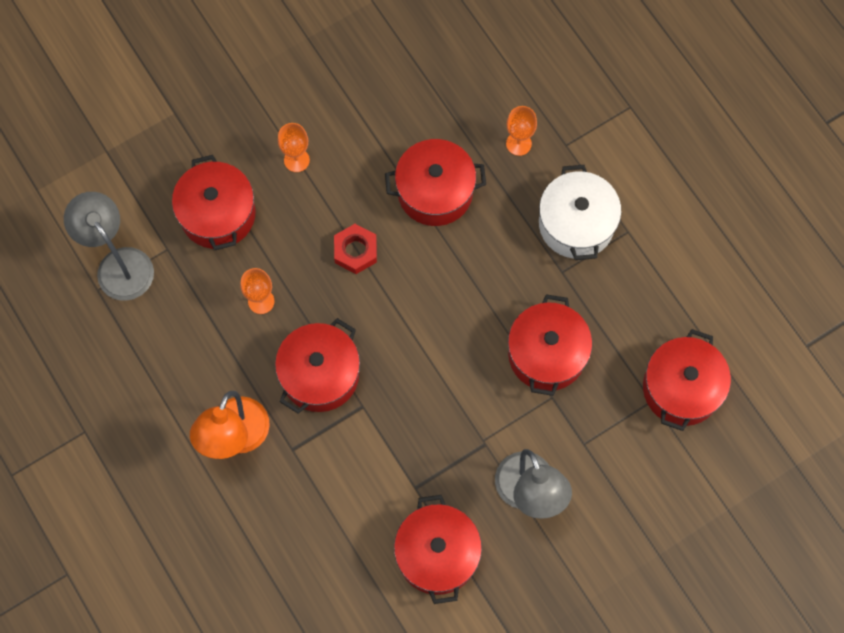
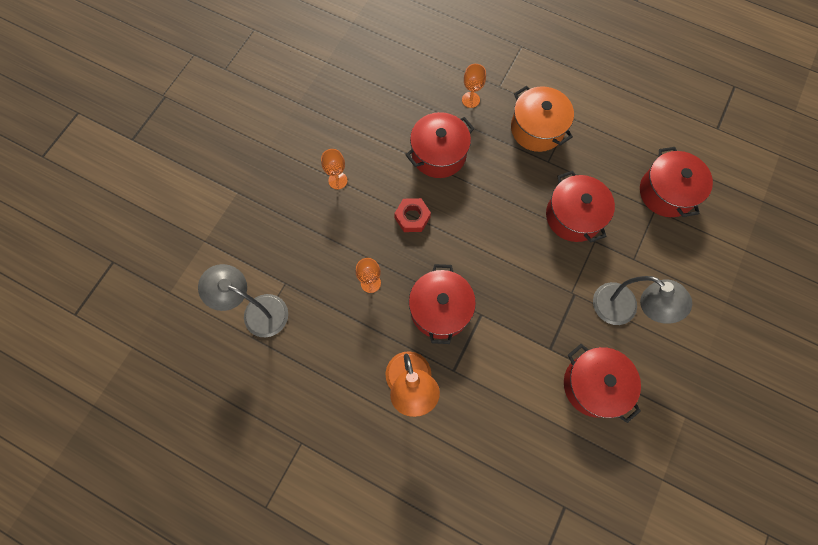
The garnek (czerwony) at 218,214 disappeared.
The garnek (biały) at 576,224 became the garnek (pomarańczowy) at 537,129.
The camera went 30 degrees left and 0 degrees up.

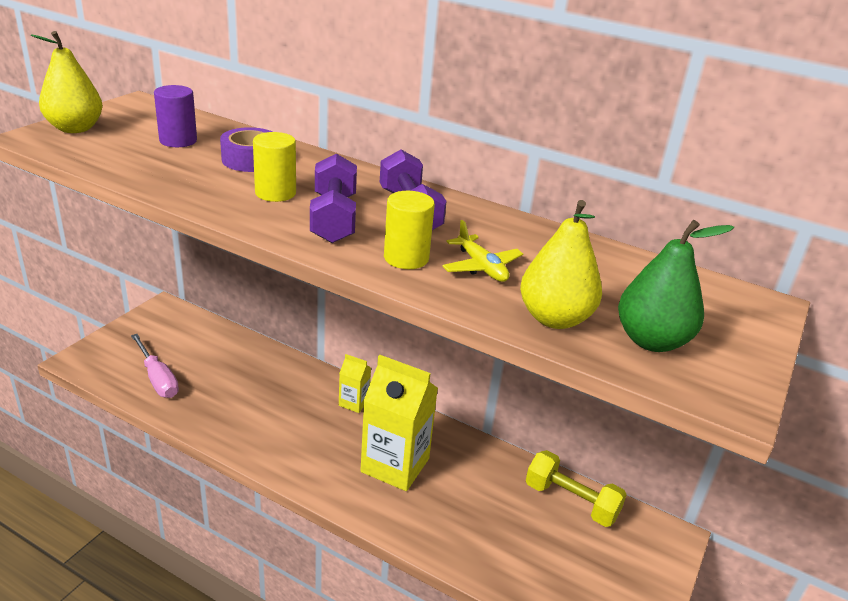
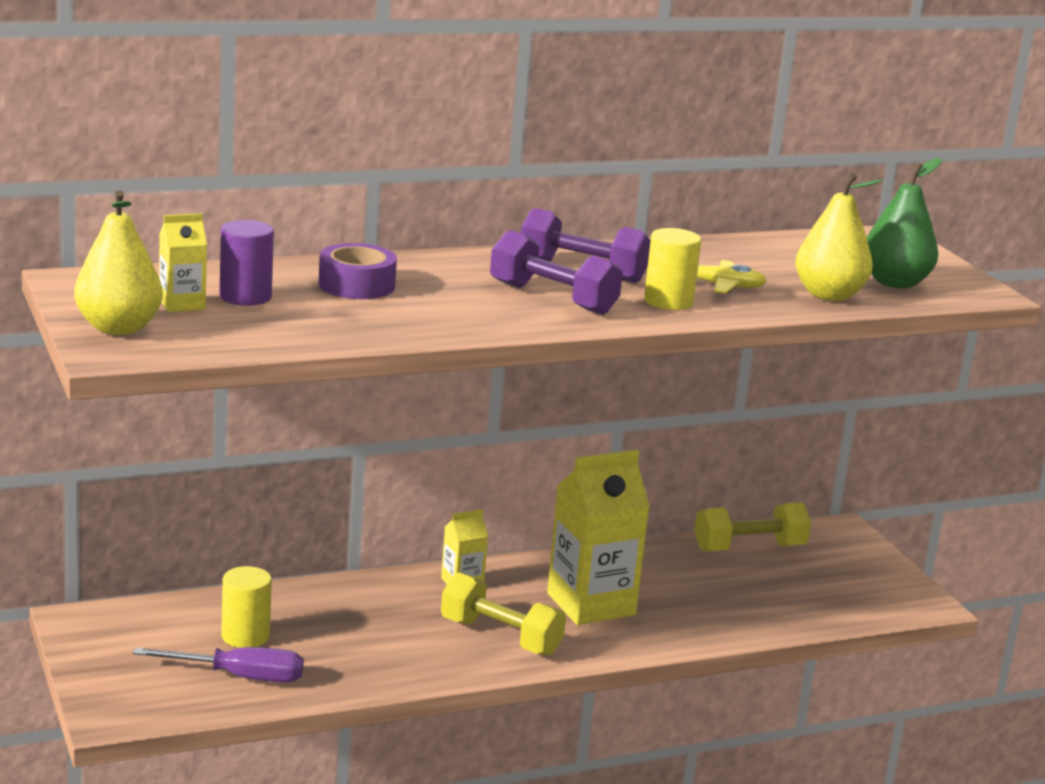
The walec (żółty) moved from 275,193 to 245,636.
The śrubokręt (różowy) at 158,378 became the śrubokręt (fioletowy) at 239,677.
The karton mleka (żółty) at 182,304 appeared.
The hantel (żółty) at 500,637 appeared.
The camera went 50 degrees left and 10 degrees down.

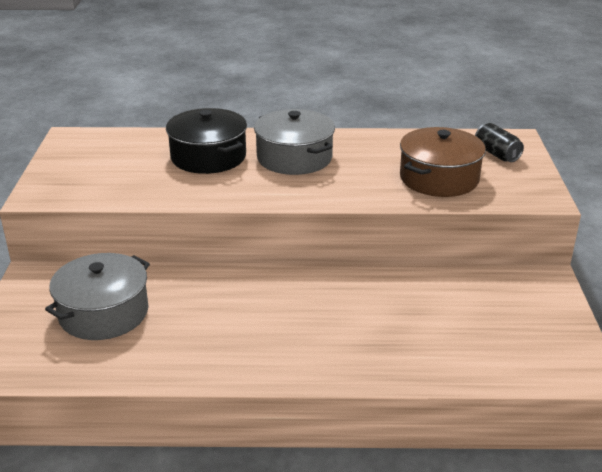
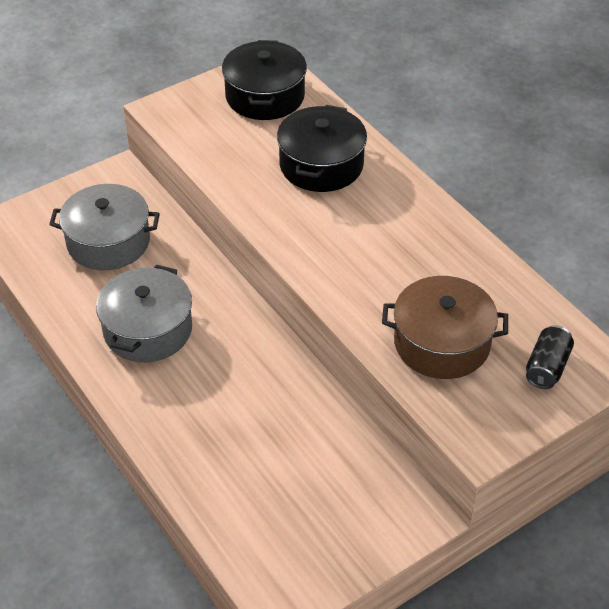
The garnek (szary) moved from 294,158 to 148,329.
The garnek (czarny) at 265,96 appeared.
The camera went 55 degrees right and 15 degrees up.

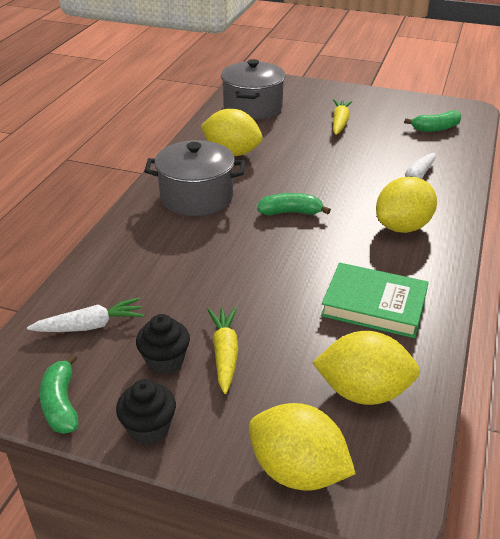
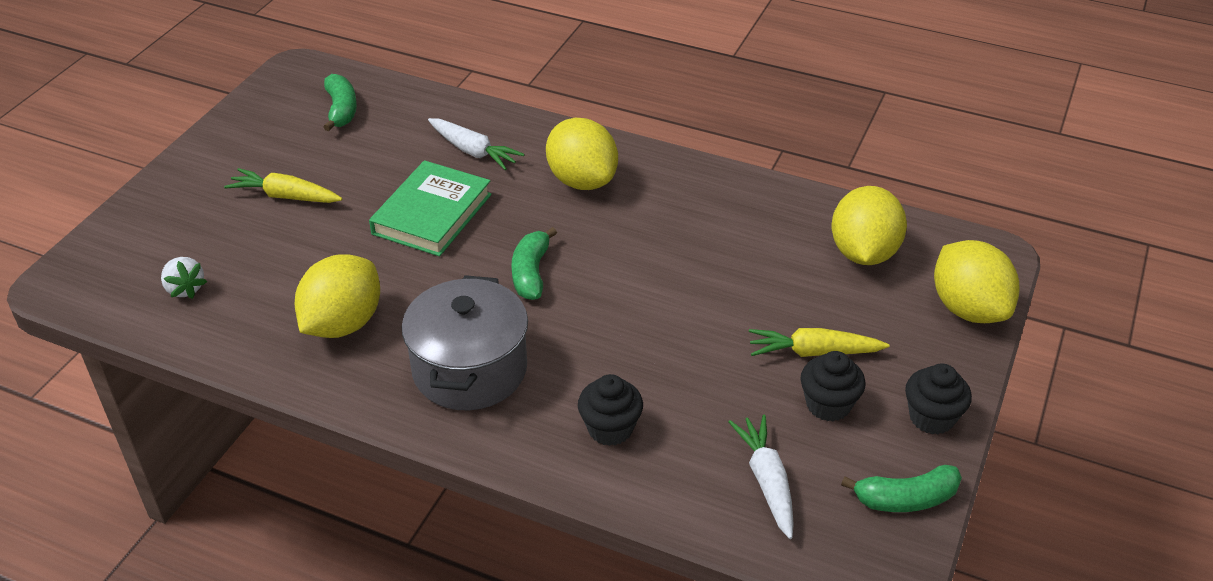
The garnek (szary) at 253,107 was replaced by the truskawka (biały) at 185,289.
The książka (zielony) moved from 374,304 to 432,214.
The cytryna (żółty) at 297,471 turned 60 degrees counterclockwise.
The muffinka (czarny) at 610,428 appeared.
The camera went 85 degrees left and 5 degrees up.

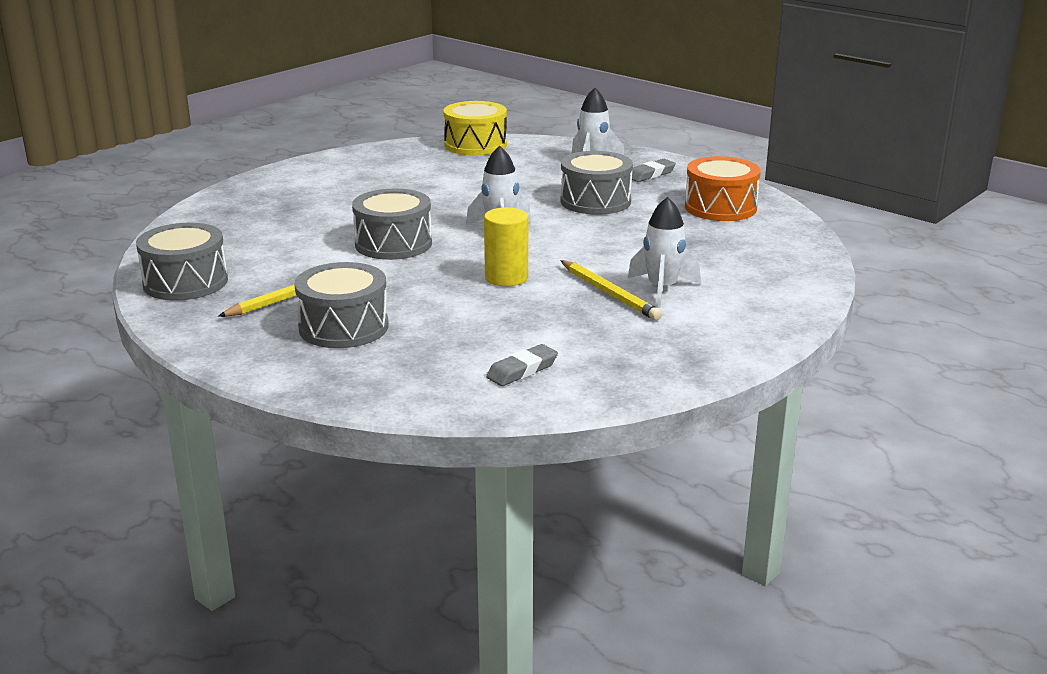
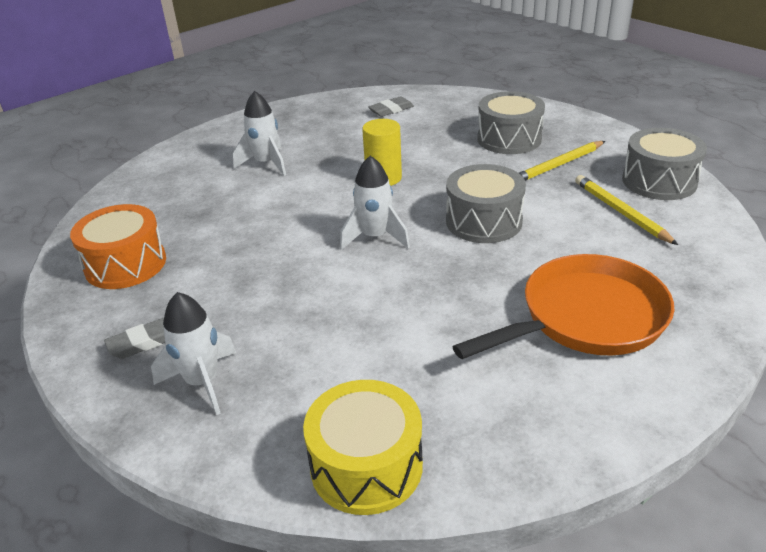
The bęben (szary) at 595,201 disappeared.
The ołówek (żółty) moved from 609,293 to 620,212.
The patelnia (pomarańczowy) at 585,318 appeared.
The camera went 170 degrees left and 10 degrees up.

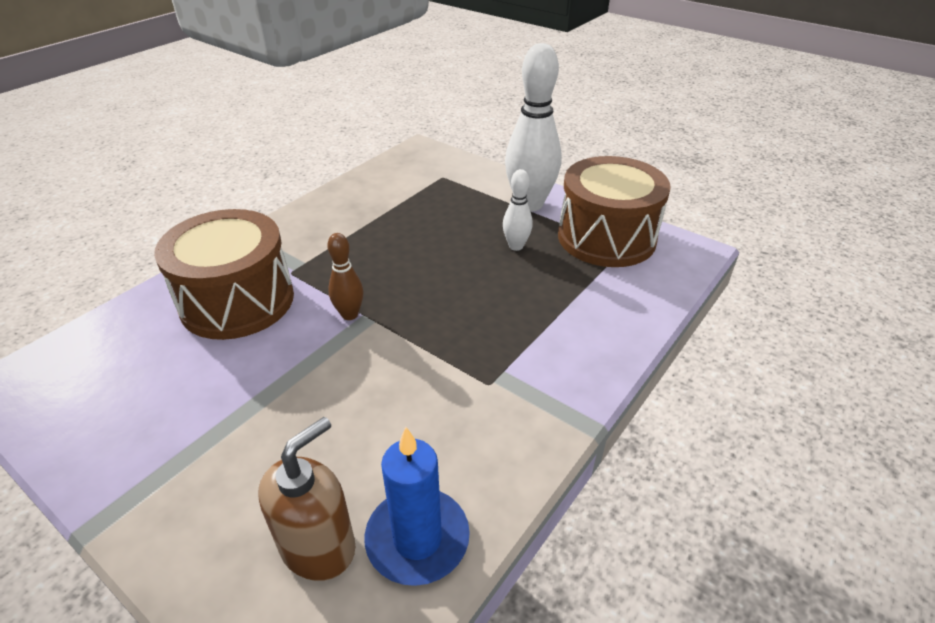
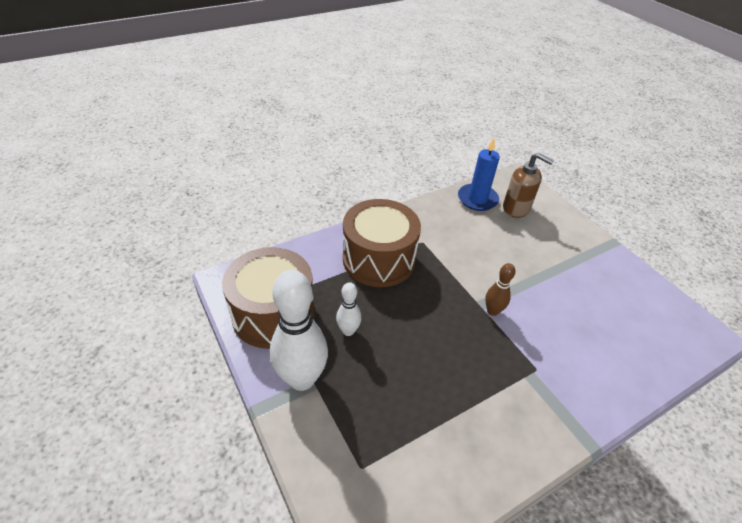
The bęben (brązowy) moved from 237,301 to 378,259.
The dozownik mydła (brązowy) at 318,546 turned 120 degrees counterclockwise.
The camera went 160 degrees left and 5 degrees up.

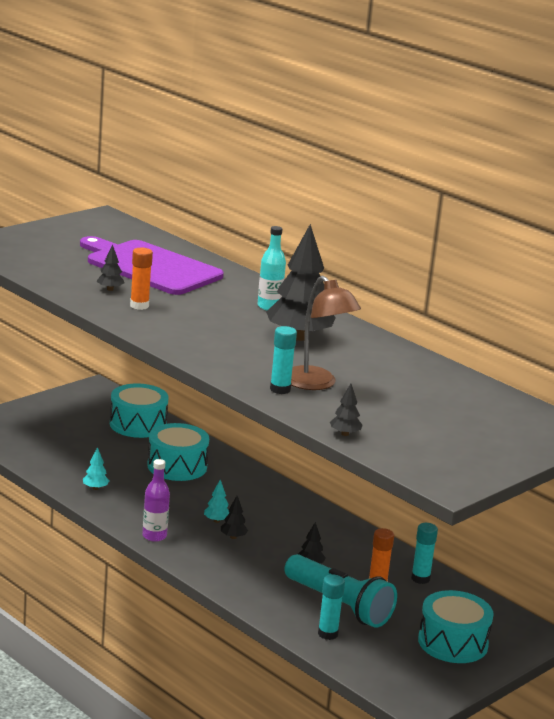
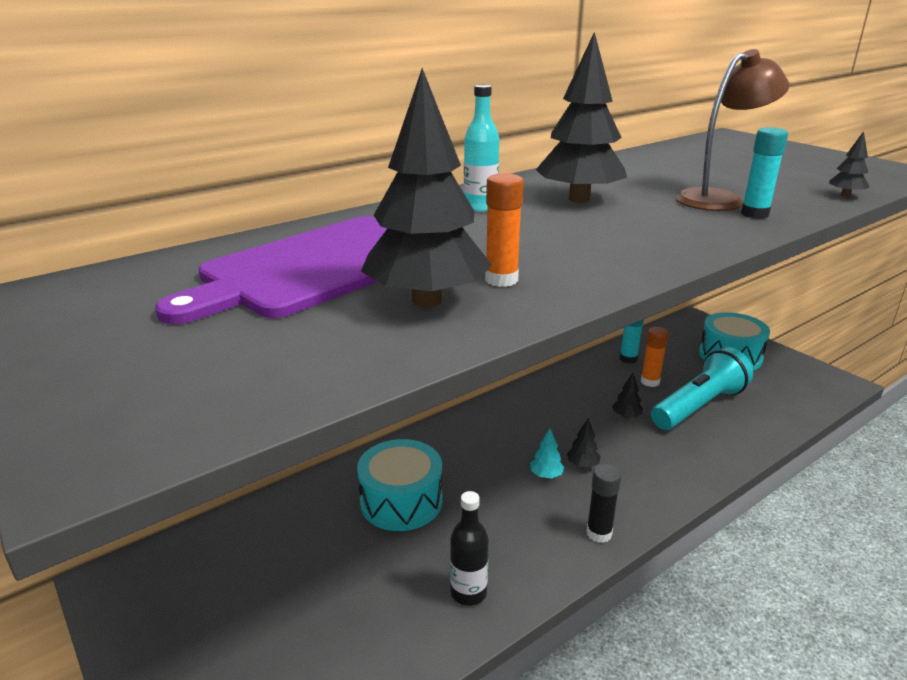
The drzewko (czarny) at 110,289 changed to 2.38 times the size.
The bęben (turkusowy) at 138,424 disappeared.
The drzewko (turkusowy) at 95,488 was replaced by the butelka (czarny) at 468,593.
The butelka (fioletowy) at 154,536 was replaced by the klej w sztyfcie (czarny) at 599,533.
The klej w sztyfcie (turkusowy) at 327,634 disappeared.
The camera went 80 degrees left and 5 degrees up.

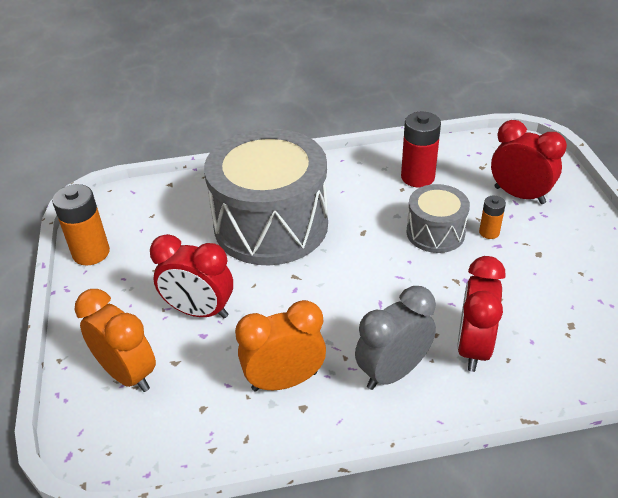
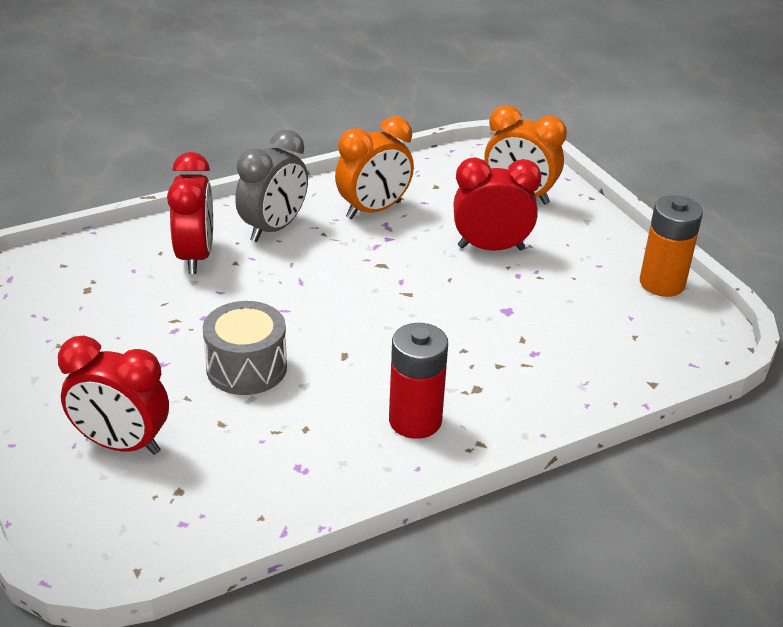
The bateria (czerwony) moved from 417,177 to 415,420.
The bęben (szary) at 271,225 disappeared.
The bateria (pomarańczowy) at 489,232 disappeared.
The camera went 160 degrees right and 5 degrees down.

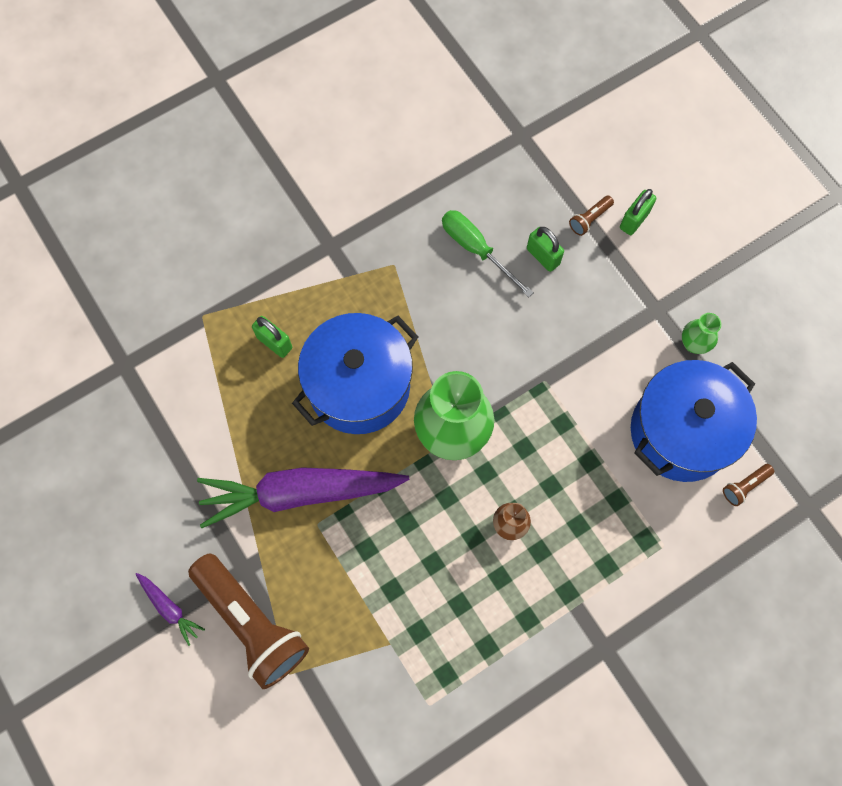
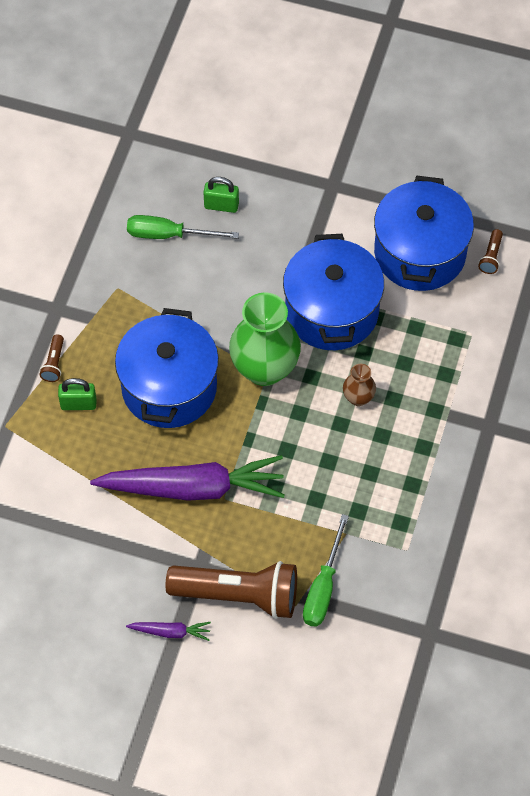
The kłódka (zielony) at 634,220 disappeared.
The latarka (brązowy) moved from 589,219 to 54,363.
The wazon (zielony) at 693,344 disappeared.
The marchewka (fioletowy) at 300,493 turned 135 degrees counterclockwise.
The garnek (niebieski) at 331,311 appeared.
The śrubokręt (zielony) at 323,587 appeared.
The camera went 40 degrees left and 10 degrees down.

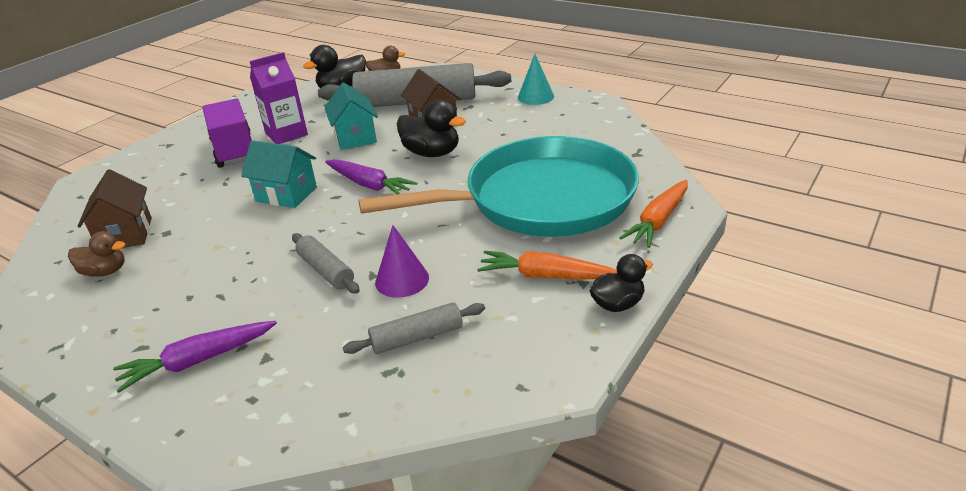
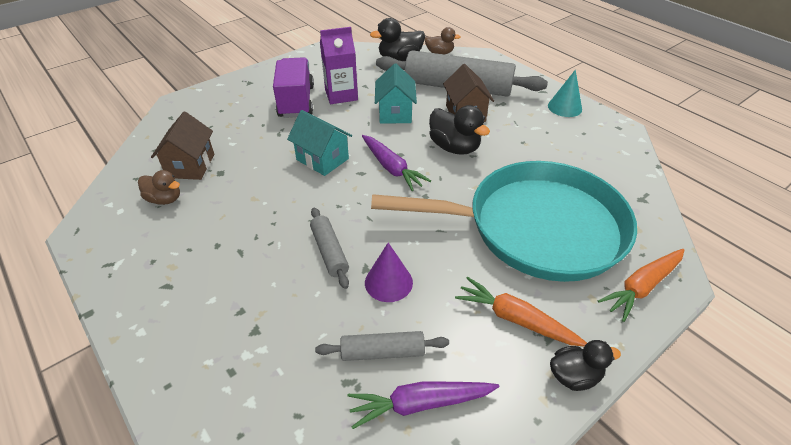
The marchewka (fioletowy) moved from 198,361 to 420,404.
The camera went 15 degrees right and 10 degrees up.

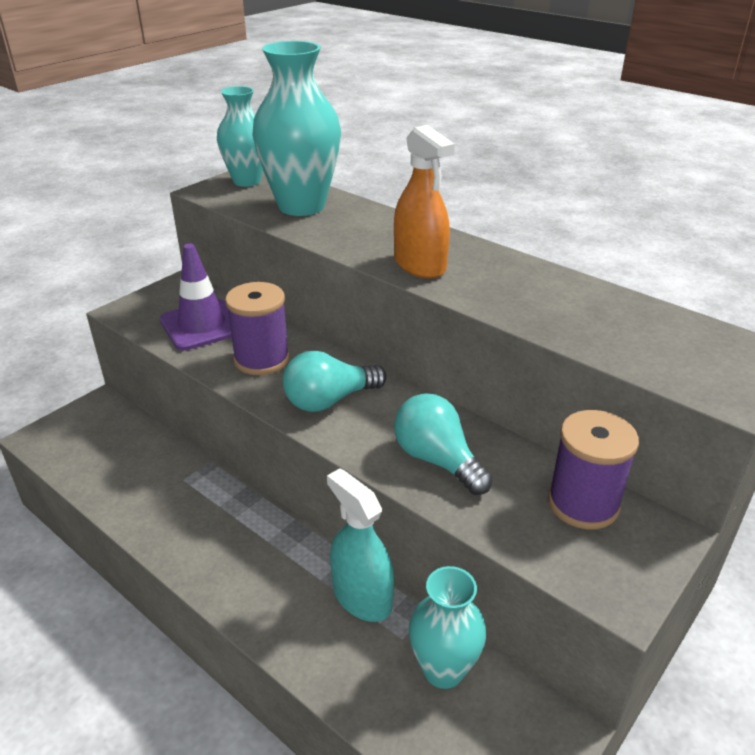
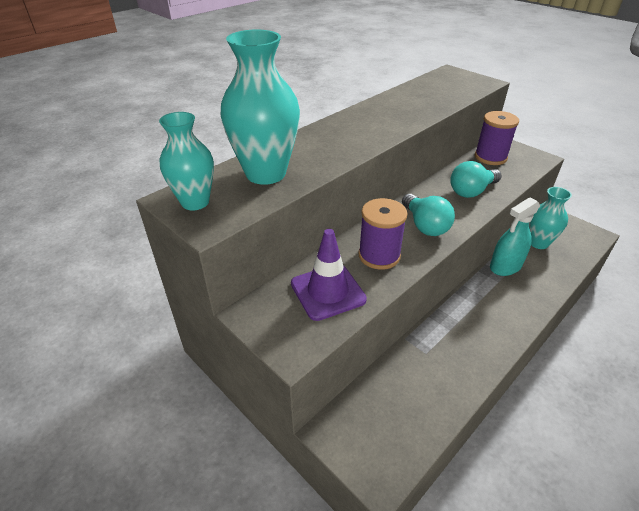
The spryskiwacz (pomarańczowy) at 420,265 disappeared.
The camera went 85 degrees left and 5 degrees up.

